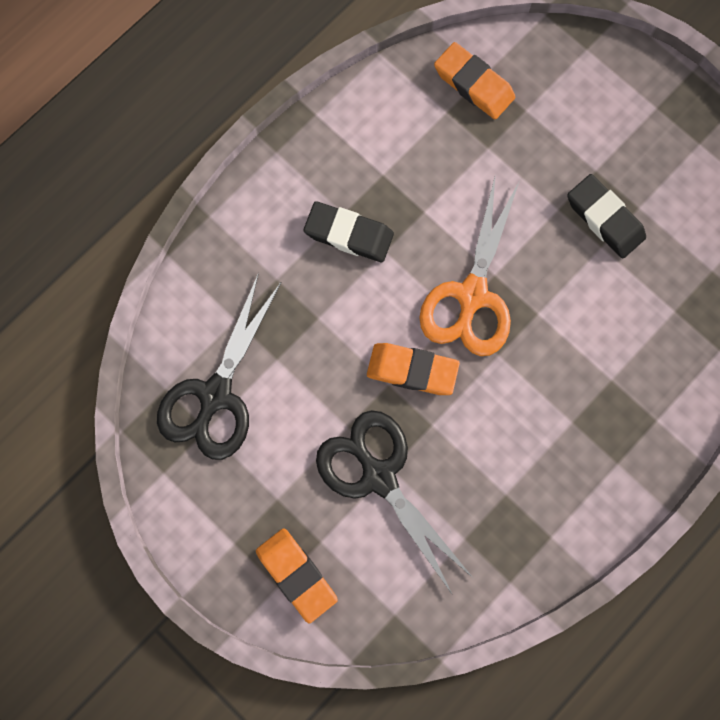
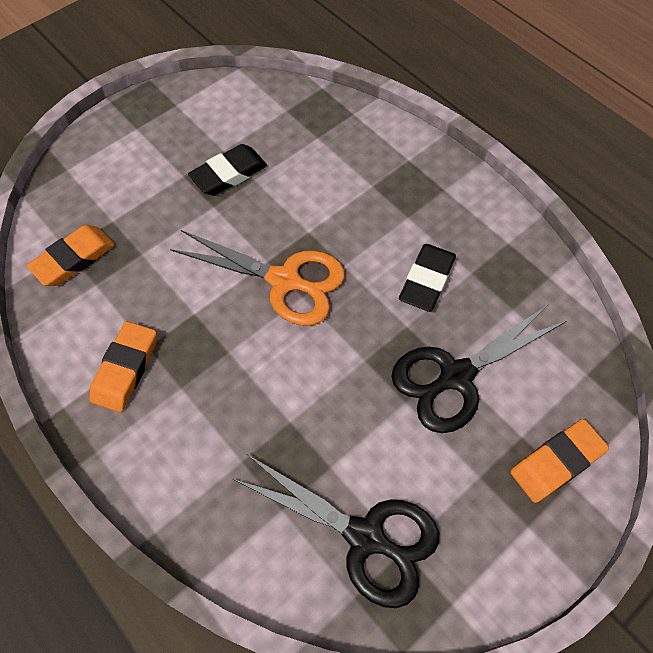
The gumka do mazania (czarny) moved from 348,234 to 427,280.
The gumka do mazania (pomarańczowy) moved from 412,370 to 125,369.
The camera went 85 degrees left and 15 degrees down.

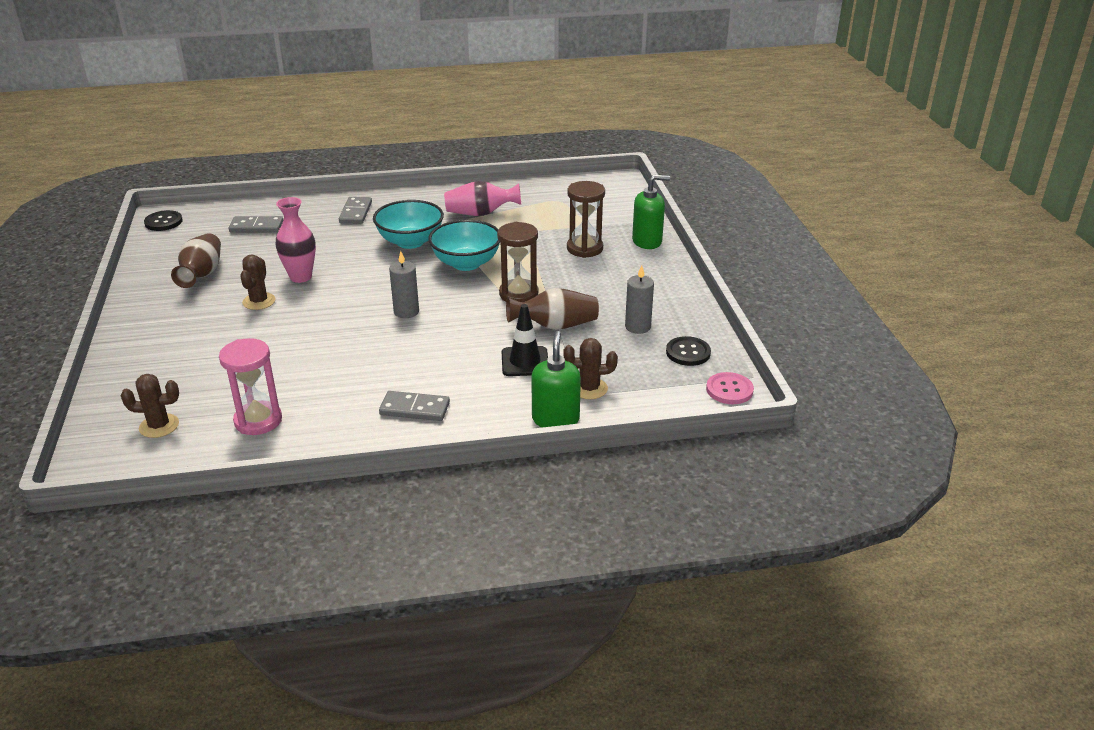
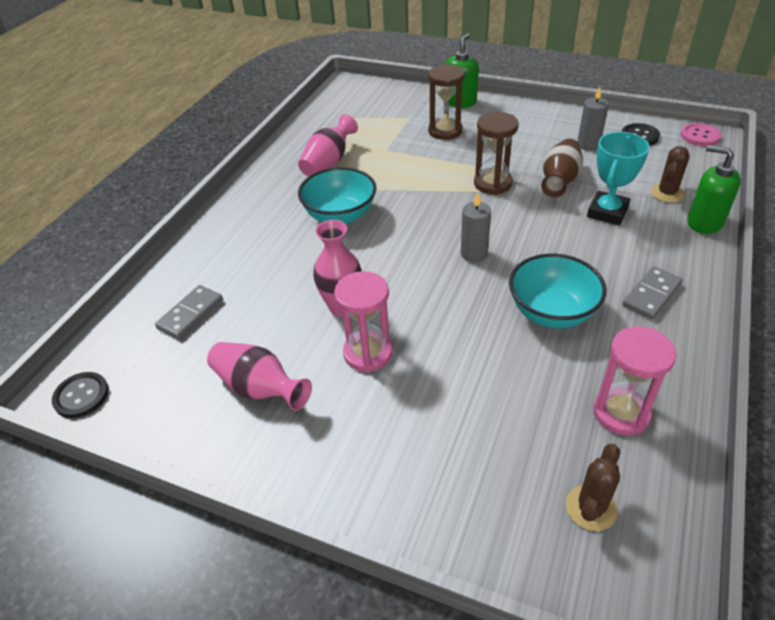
The kostka domina (szary) at 356,212 disappeared.
The miska (turkusowy) moved from 466,263 to 552,312.
The wazon (brązowy) at 202,274 became the wazon (różowy) at 259,388.
The kaktus (brązowy) at 259,301 was replaced by the klepsydra (różowy) at 368,353.
The pachołek (czarny) at 525,362 was replaced by the puchar (turkusowy) at 607,212.
The camera went 55 degrees left and 10 degrees up.

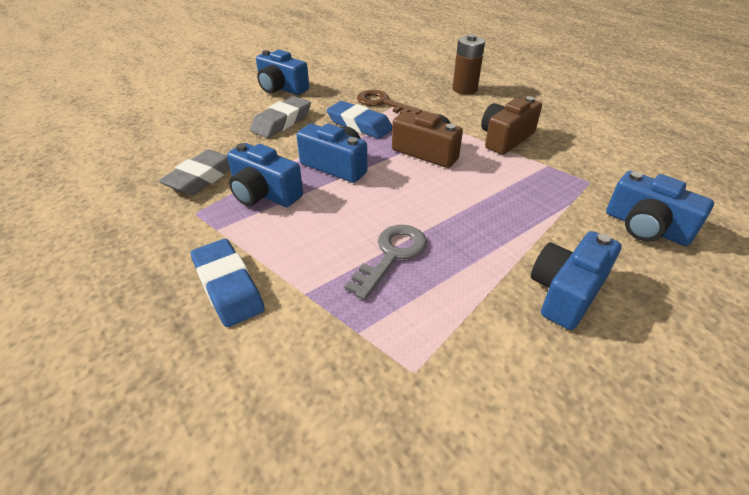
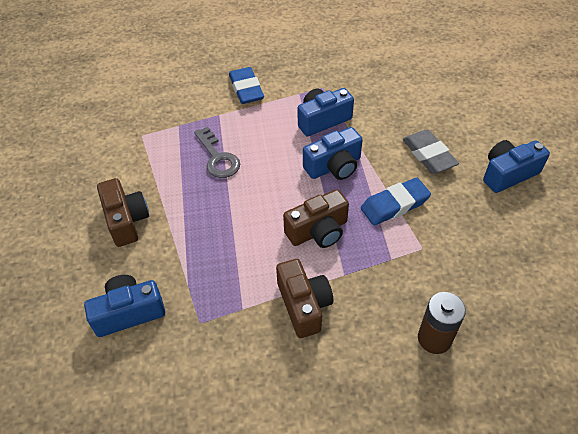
The klucz (brązowy) at 383,103 disappeared.
The gumka do mazania (szary) at 202,177 disappeared.
The aparat fotograficzny (niebieski) at 566,292 became the aparat fotograficzny (brązowy) at 126,220.
The gumka do mazania (niebieski) at 228,286 turned 75 degrees clockwise.
The camera went 120 degrees right and 10 degrees up.

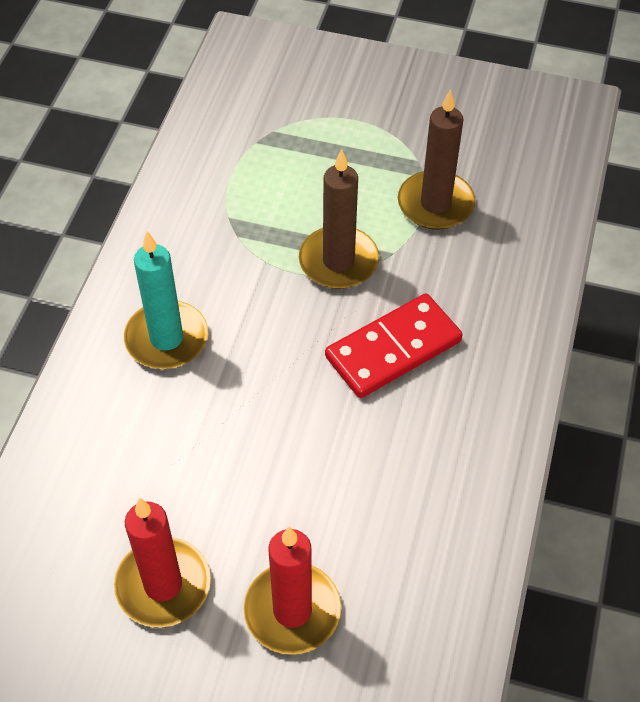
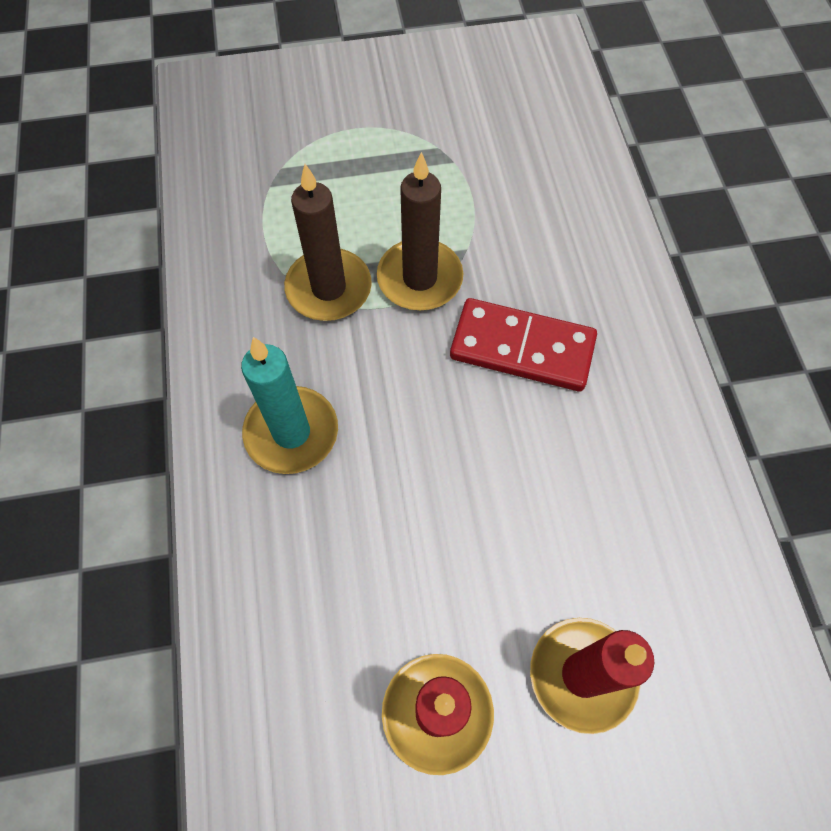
The świeca (brązowy) moved from 435,204 to 328,288.
The kostka domina (czerwony) at 393,349 turned 75 degrees clockwise.
The camera went 25 degrees left and 10 degrees up.

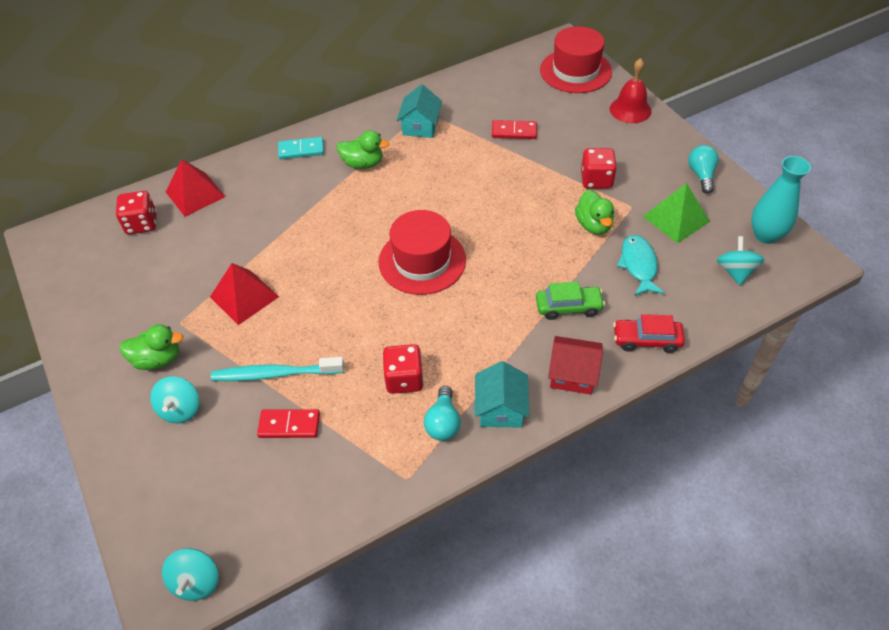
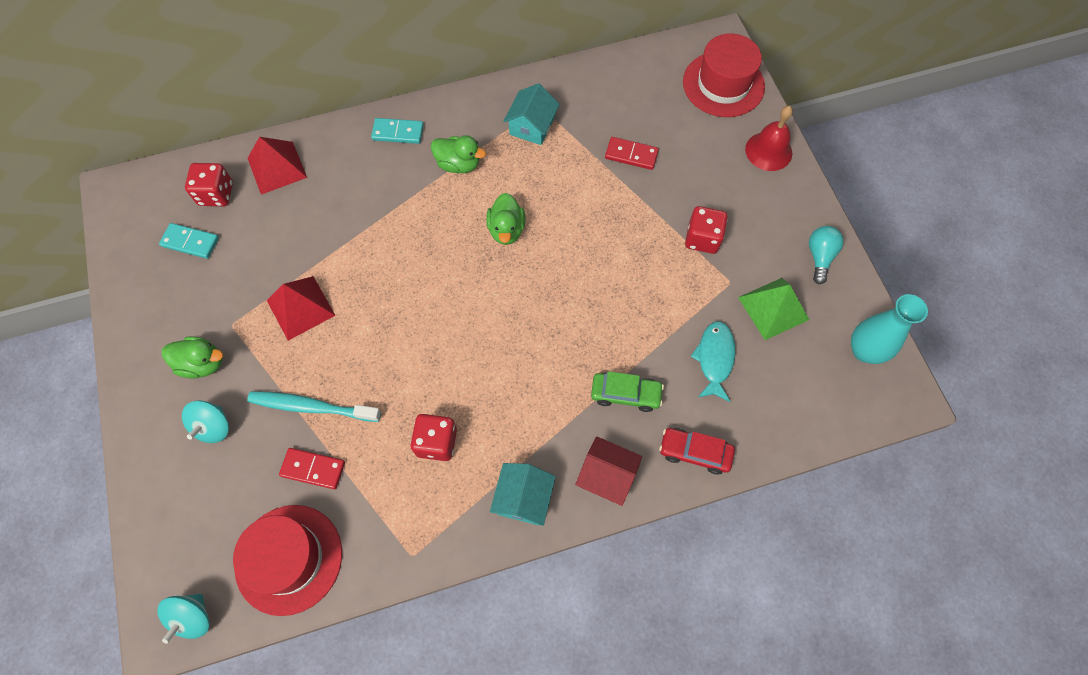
The kaczka (zielony) moved from 593,225 to 506,230.
The kapelusz (czerwony) moved from 422,261 to 289,559.
The bączek (turkusowy) at 735,271 disappeared.
The żarówka (turkusowy) at 443,423 disappeared.
The kostka domina (turkusowy) at 190,242 appeared.
The camera went 10 degrees right and 15 degrees up.

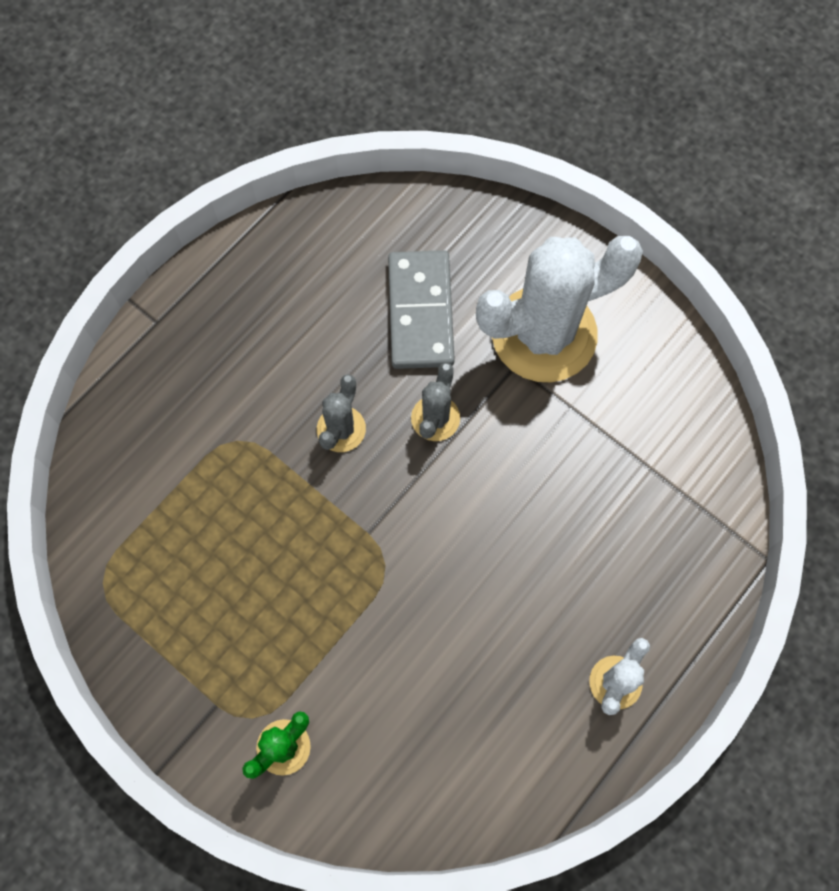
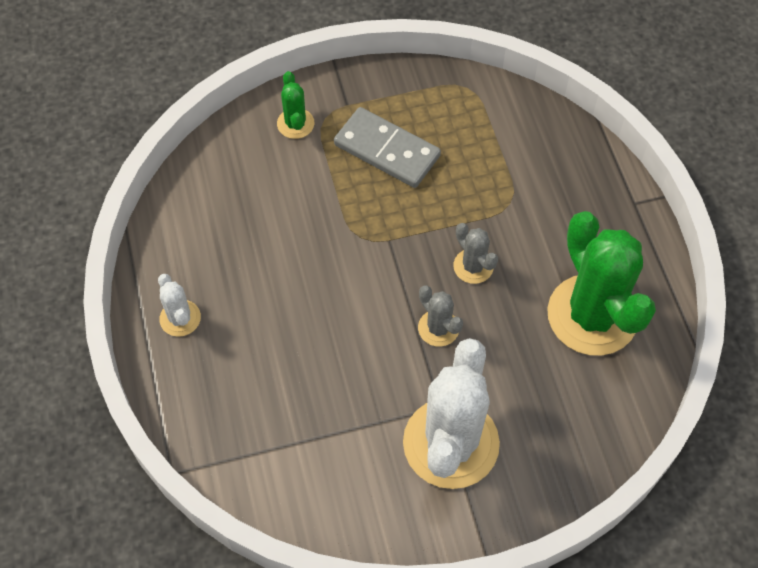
The kostka domina (szary) moved from 421,312 to 386,150.
The kaktus (zielony) at 592,315 appeared.
The camera went 125 degrees right and 10 degrees down.

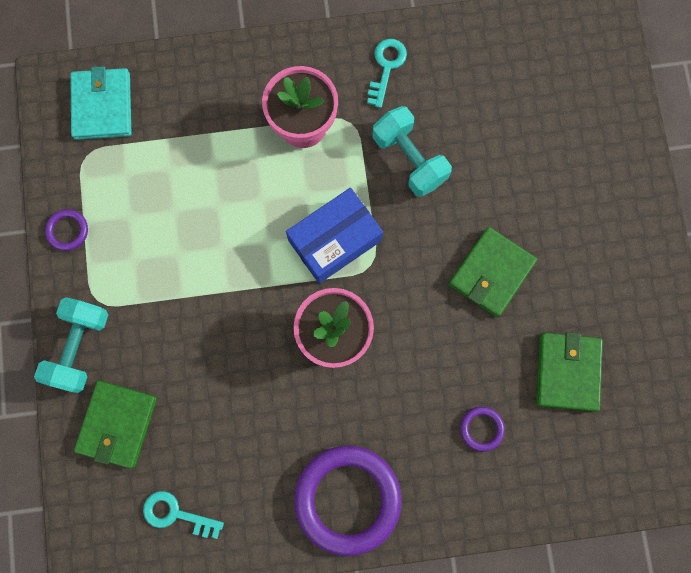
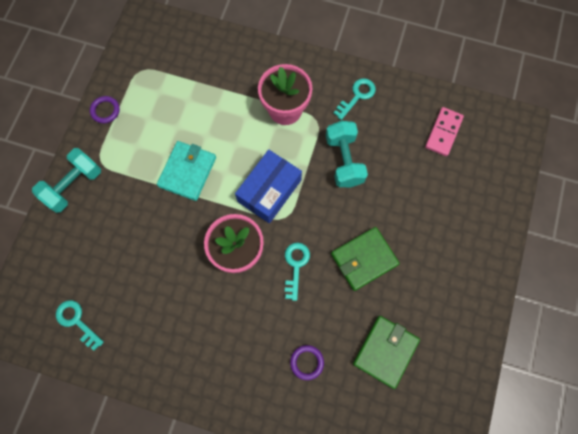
The portfel (turkusowy) moved from 102,106 to 187,172.
The pudełko (niebieski) at 334,240 turned 45 degrees counterclockwise.
The portfel (zielony) at 117,424 disappeared.
The pierścień (fioletowy) at 347,499 disappeared.
The kostka domina (różowy) at 443,132 appeared.
The klucz (turkusowy) at 295,266 appeared.
The camera went 25 degrees right and 5 degrees down.

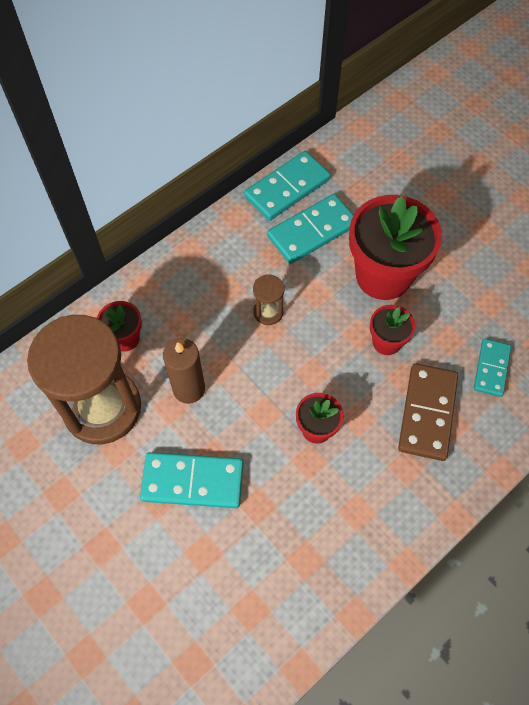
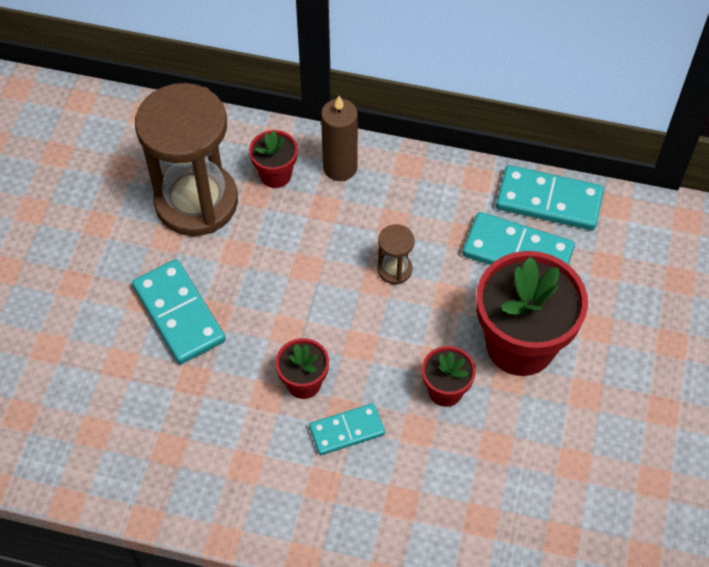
The świeca (brązowy) moved from 189,389 to 340,167.
The kostka domina (turkusowy) moved from 491,368 to 347,431.
The kostka domina (brązowy) at 427,413 disappeared.
The camera went 55 degrees right and 5 degrees down.

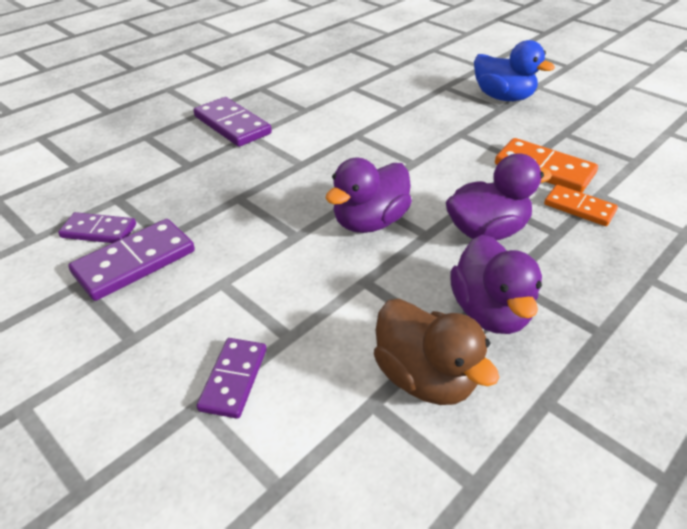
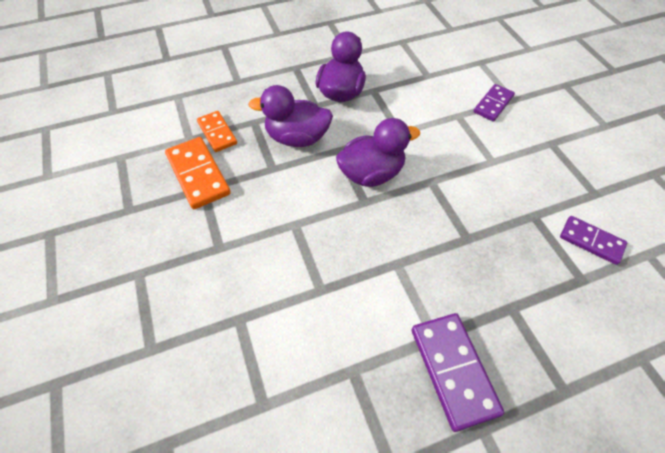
The kaczka (niebieski) at 503,97 disappeared.
The kostka domina (fioletowy) at 134,262 disappeared.
The kaczka (brązowy) at 424,377 disappeared.
The camera went 155 degrees left and 15 degrees up.

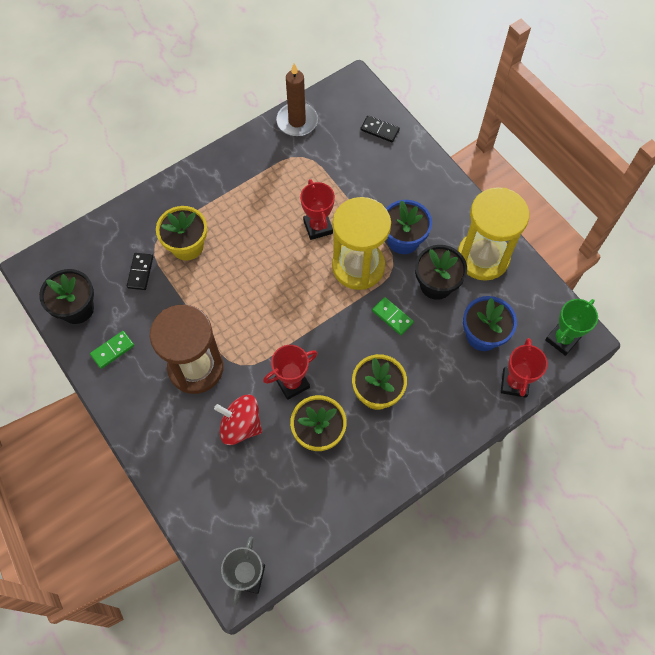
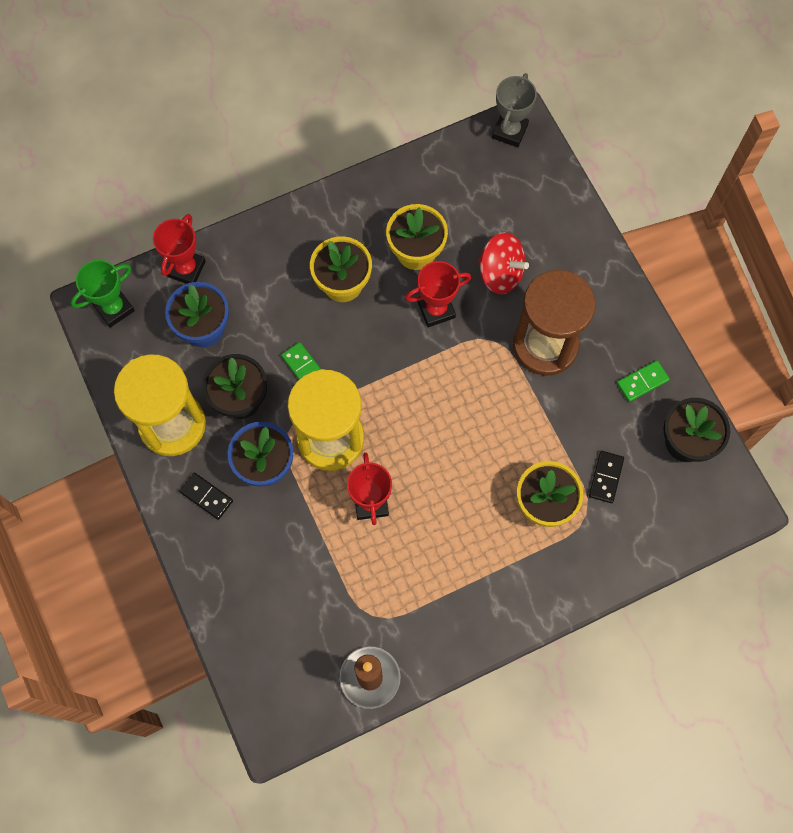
The kostka domina (czarny) moved from 379,130 to 206,496.
The camera went 170 degrees left and 5 degrees up.

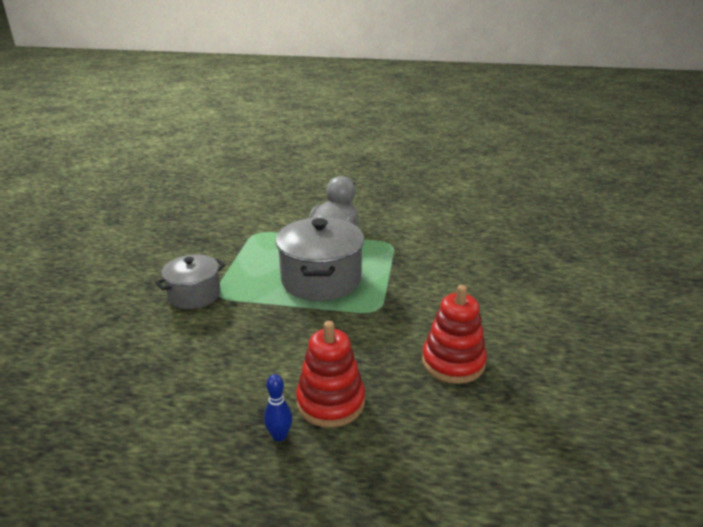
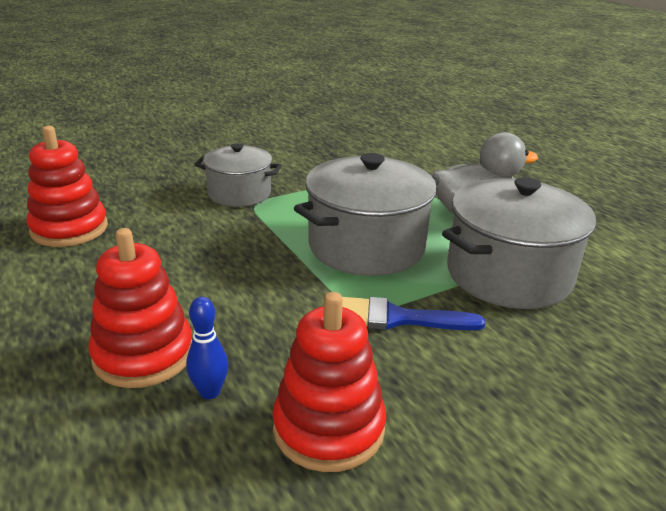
The kręgiel (niebieski) moved from 279,436 to 210,392.
The zabawka nakładanka (czerwony) at 69,229 appeared.
The garnek (szary) at 508,275 appeared.
The pędzel (niebieski) at 397,318 appeared.
The camera went 50 degrees right and 0 degrees up.

